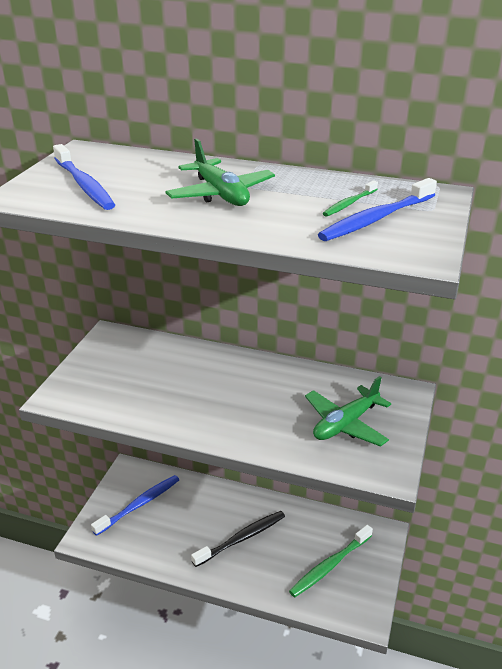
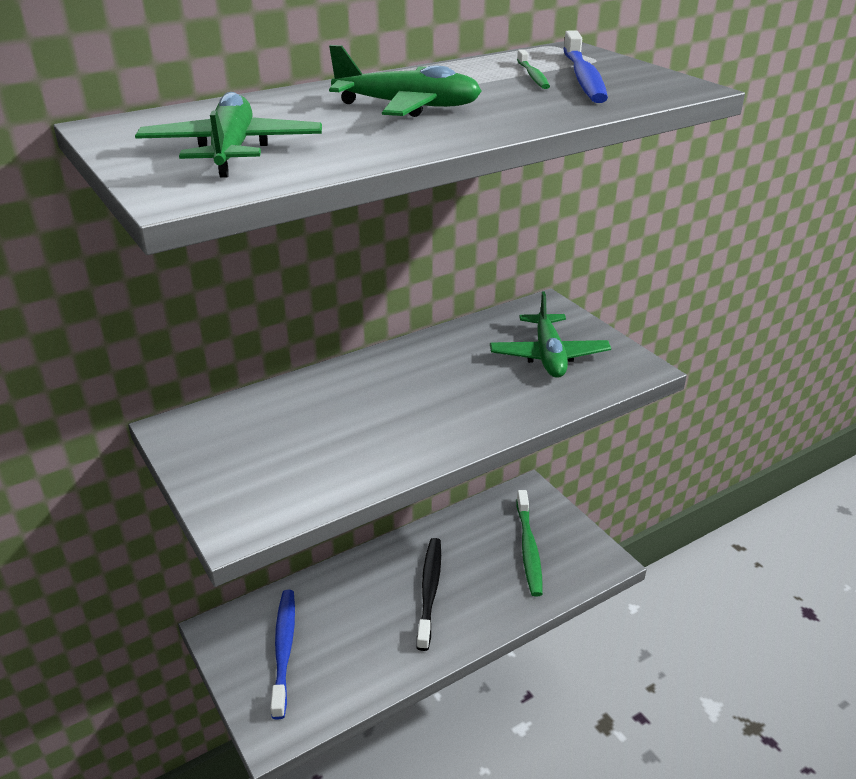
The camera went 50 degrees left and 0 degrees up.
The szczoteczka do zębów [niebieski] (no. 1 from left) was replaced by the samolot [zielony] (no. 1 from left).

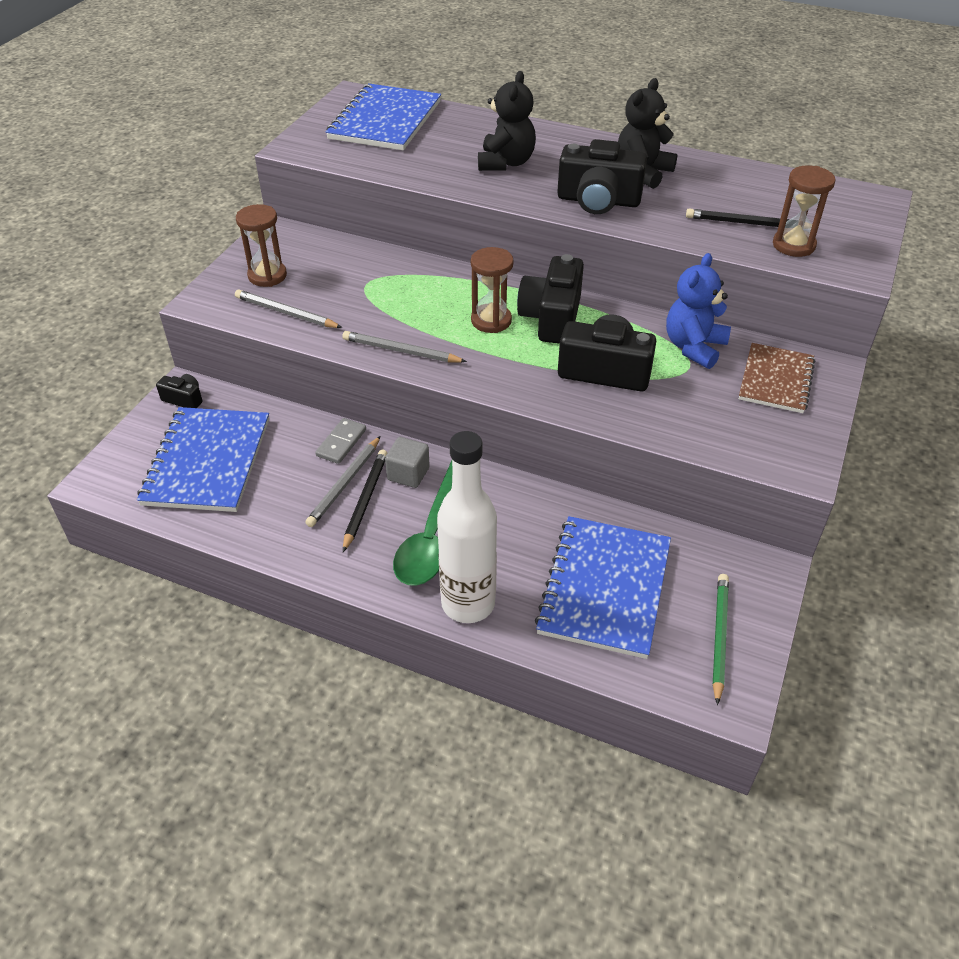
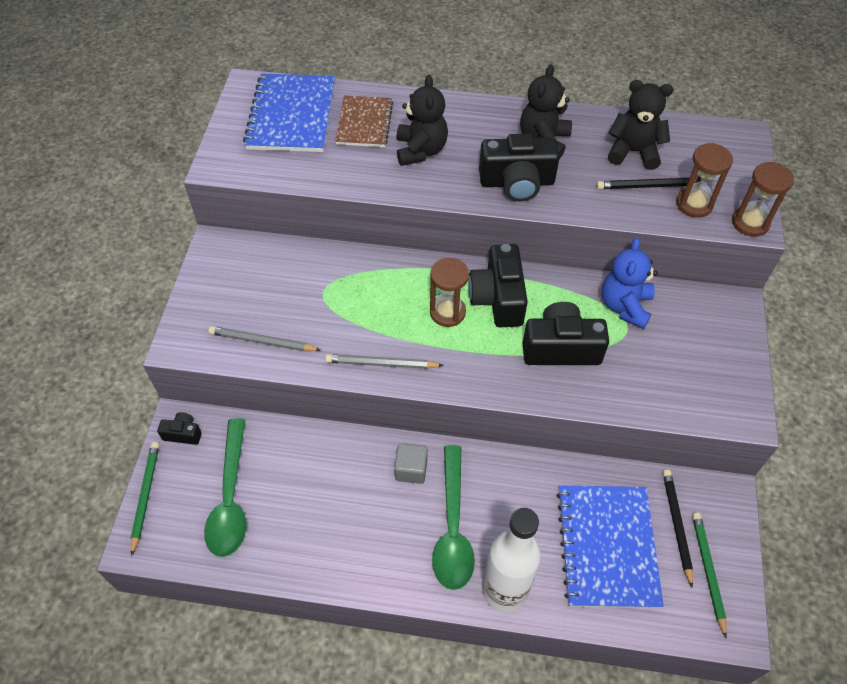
The camera went 15 degrees left and 10 degrees up.
The zeszyt [niebieski] (no. 1 from left) was replaced by the łyżka [zielony] (no. 1 from left).
The klepsydra [brązowy] (no. 1 from left in the first image) moved.
The ołówek [szary] (no. 2 from left) disappeared.
The kostka domina [szary] disappeared.
The ołówek [czarny] (no. 1 from left in the first image) moved.
The zeszyt [brązowy] moved.
The ołówek [zielony] (no. 1 from left) appeared.
The miś [czarny] (no. 3 from left) appeared.

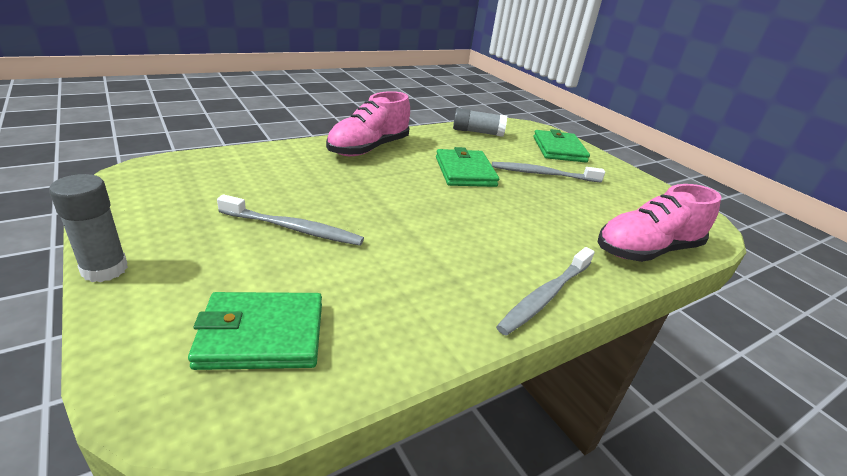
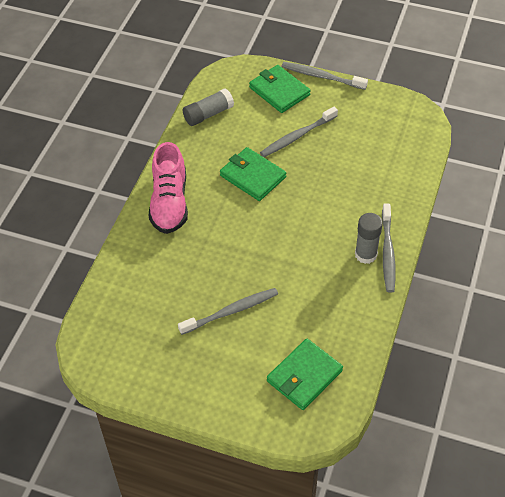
The camera went 35 degrees left and 20 degrees up.
The klej w sztyfcie [szary] (no. 1 from left in the first image) moved.
The but [różowy] (no. 2 from left) disappeared.
The szczoteczka do zębów [szary] (no. 3 from left) appeared.

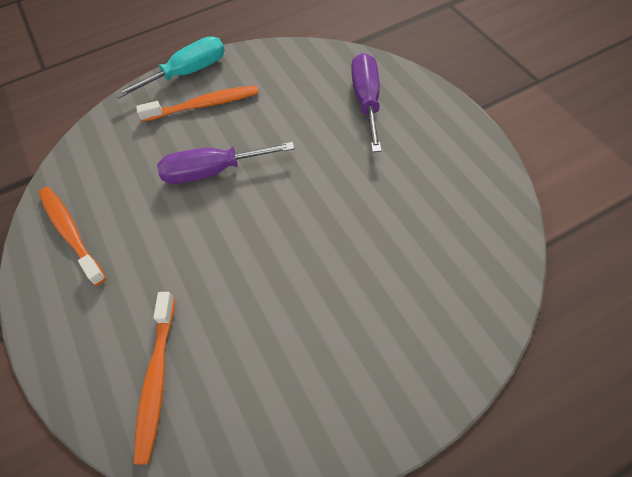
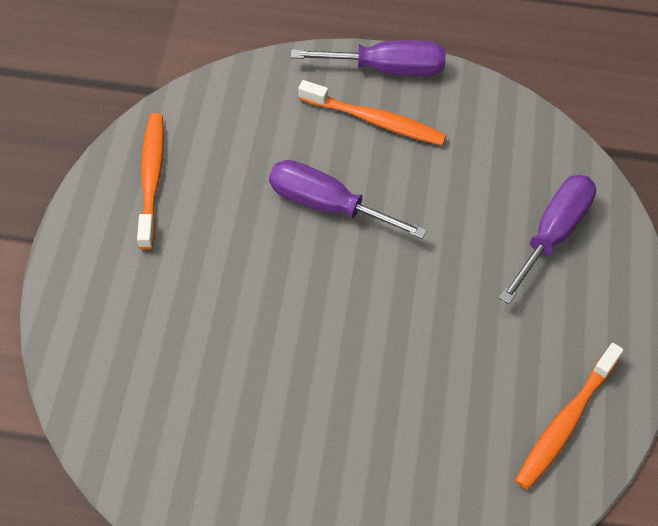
The camera went 30 degrees right and 0 degrees up.
The śrubokręt [turkusowy] became the śrubokręt [fioletowy] (no. 2 from left).
The szczoteczka do zębów [pomarańczowy] (no. 2 from left in the first image) moved.

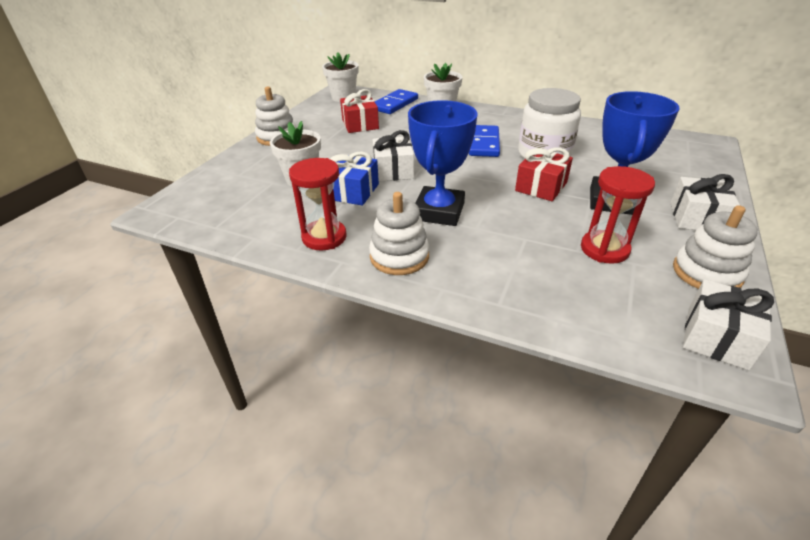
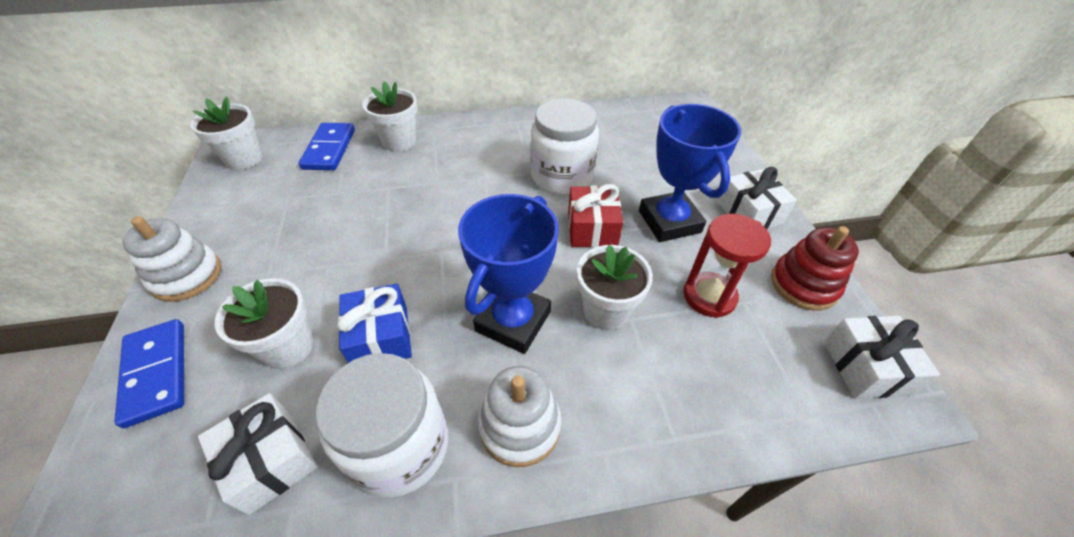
The camera went 35 degrees left and 10 degrees up.
The klepsydra [czerwony] (no. 1 from left) was replaced by the słoik [biały] (no. 1 from left).
The prezent [czerwony] (no. 1 from left) disappeared.
The prezent [biały] (no. 1 from left) moved.
The puchar [niebieski] (no. 1 from left) turned 45 degrees clockwise.
The kostka domina [niebieski] (no. 2 from left in the first image) moved.
The zabawka nakładanka [biały] (no. 3 from left) became the zabawka nakładanka [czerwony].
The doniczka [biały] (no. 4 from left) appeared.

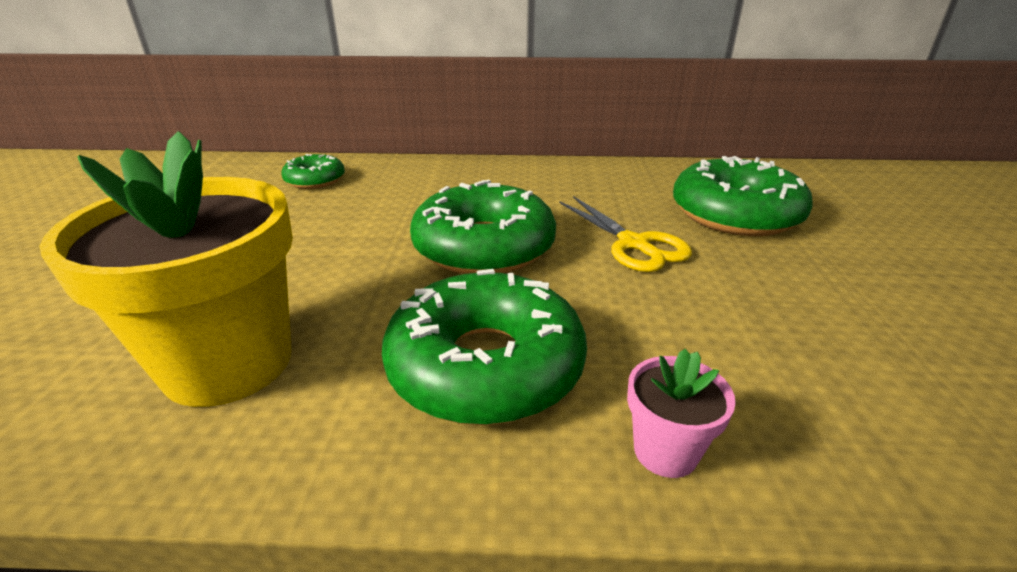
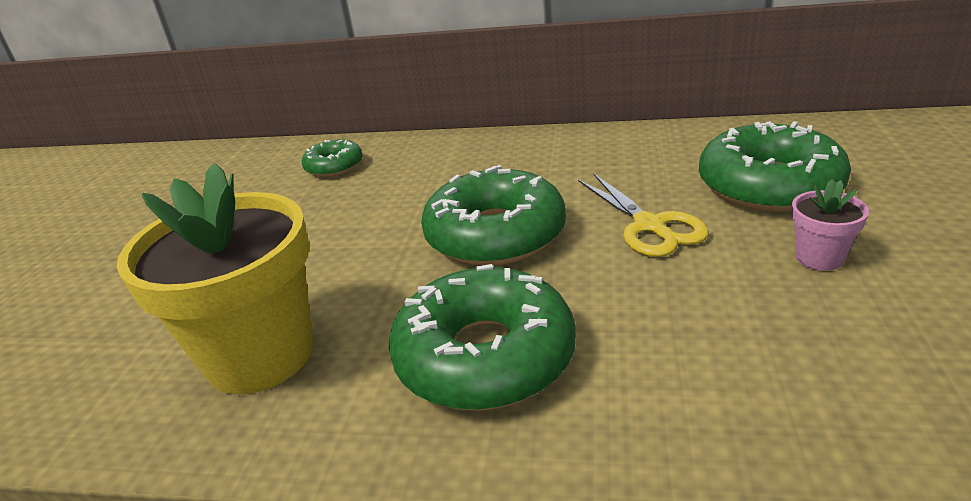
The camera went 10 degrees right and 0 degrees up.
The doniczka [różowy] moved.

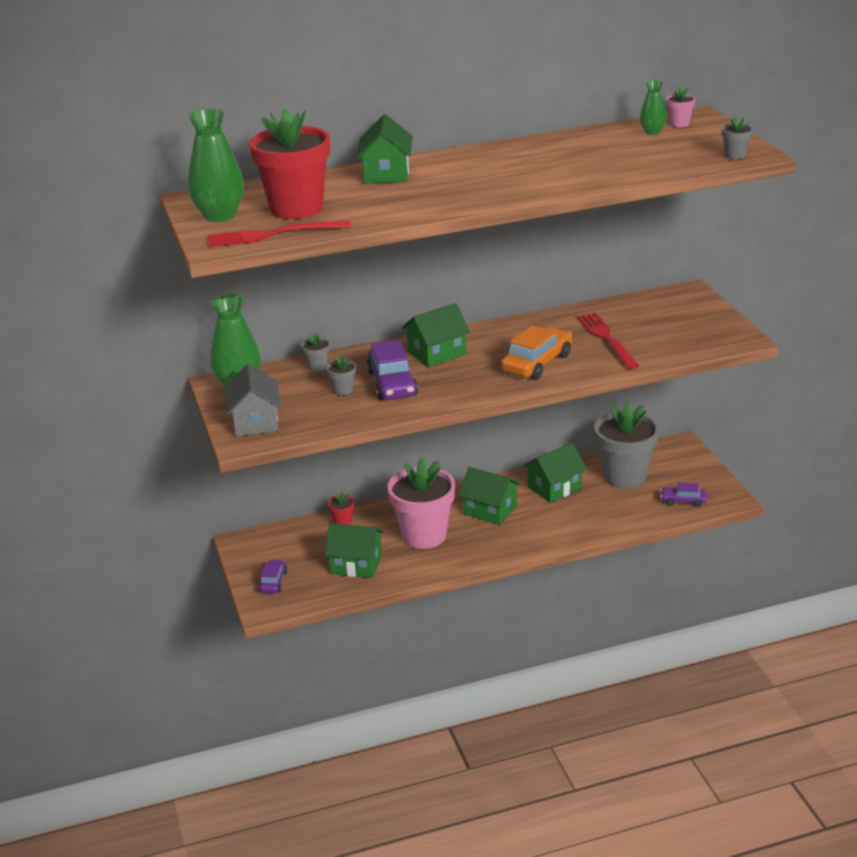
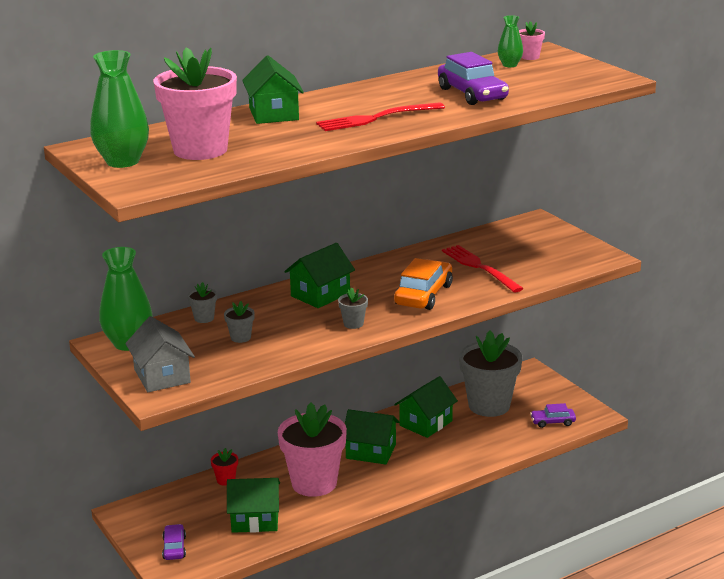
The camera went 15 degrees left and 5 degrees down.
The widelec [czerwony] (no. 1 from left) moved.
The doniczka [czerwony] (no. 1 from left) became the doniczka [różowy] (no. 1 from left).
The samochód [fioletowy] (no. 2 from left) moved.
The doniczka [szary] (no. 4 from left in the first image) moved.

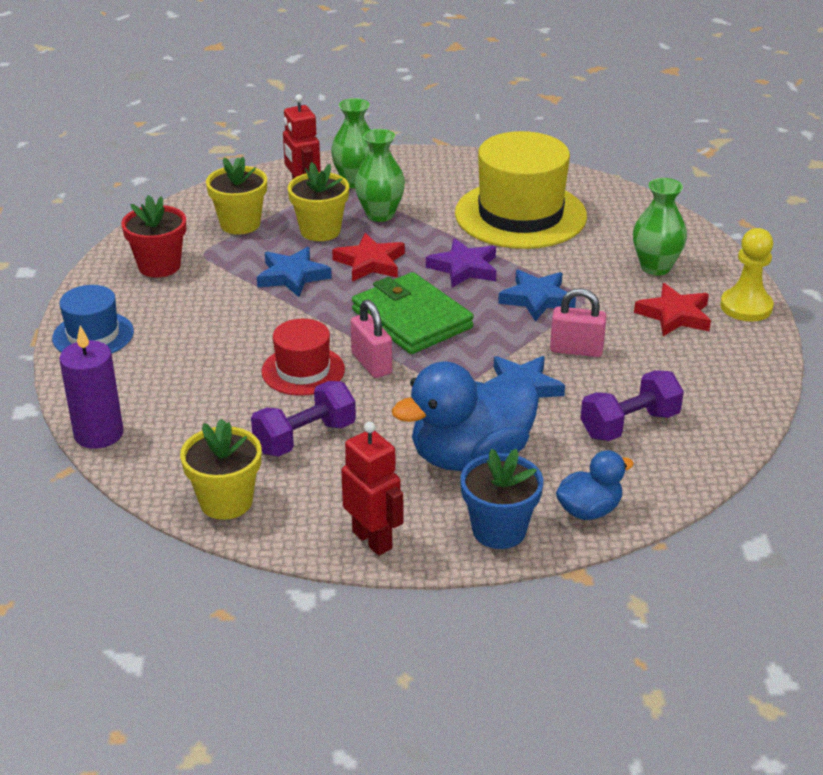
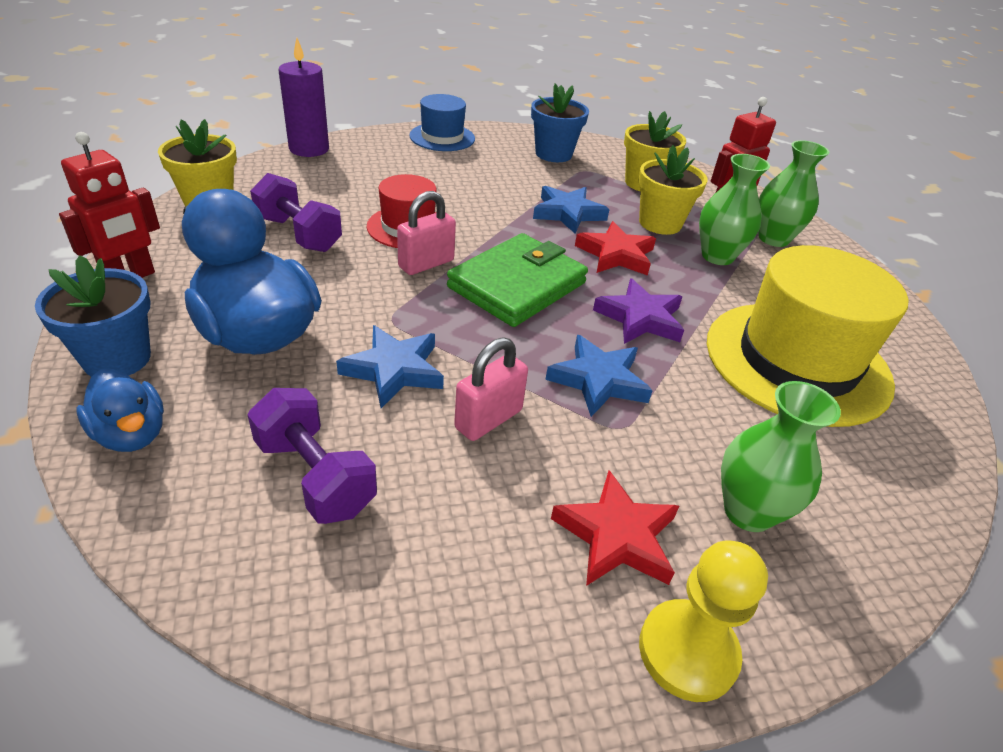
The camera went 75 degrees right and 5 degrees up.
The doniczka [czerwony] became the doniczka [niebieski] (no. 2 from left).
The kłódka [różowy] (no. 2 from left) turned 45 degrees clockwise.

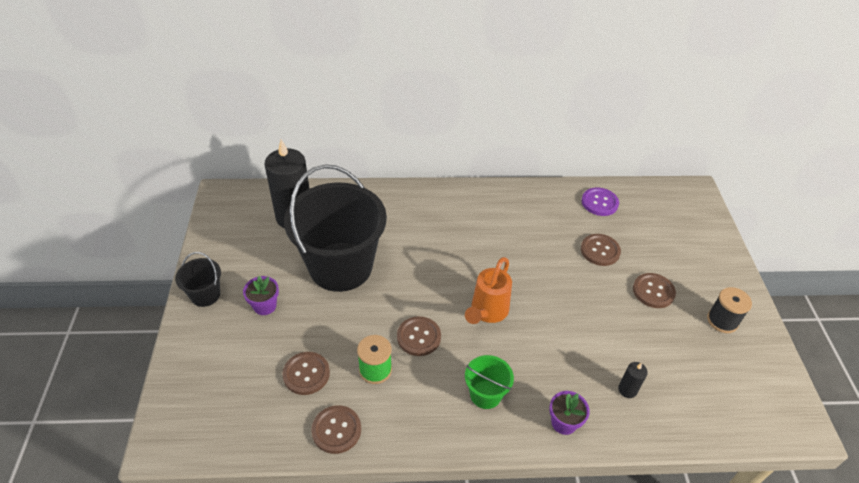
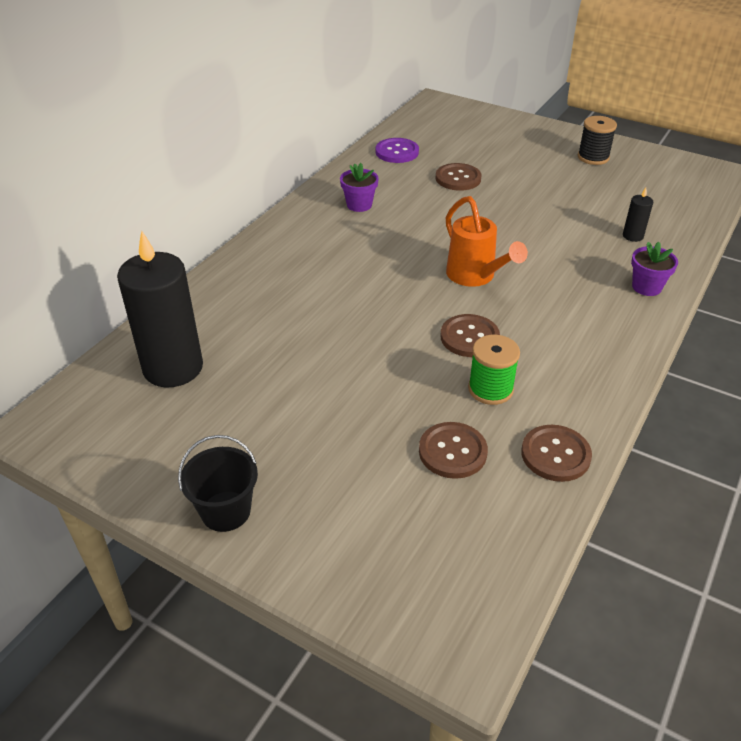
The camera went 55 degrees left and 5 degrees down.
The doniczka [fioletowy] (no. 1 from left) moved.
The wiadro [czarny] (no. 2 from left) disappeared.
The wiadro [zielony] disappeared.
The guzik [brązowy] (no. 5 from left) disappeared.

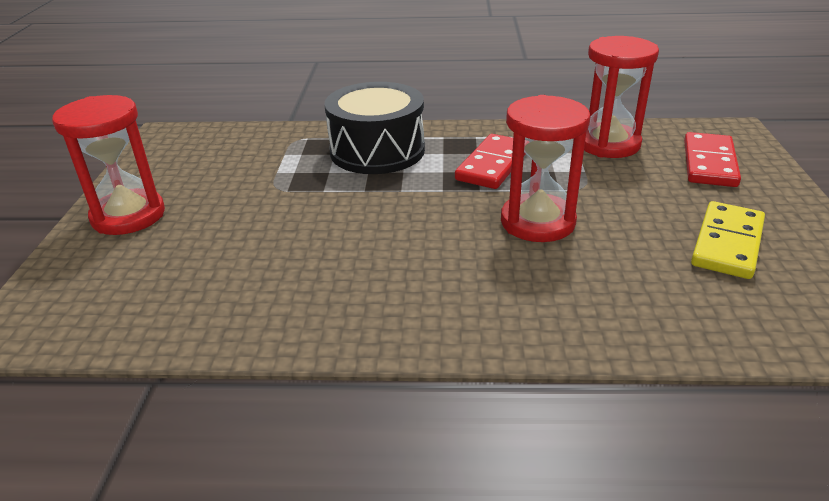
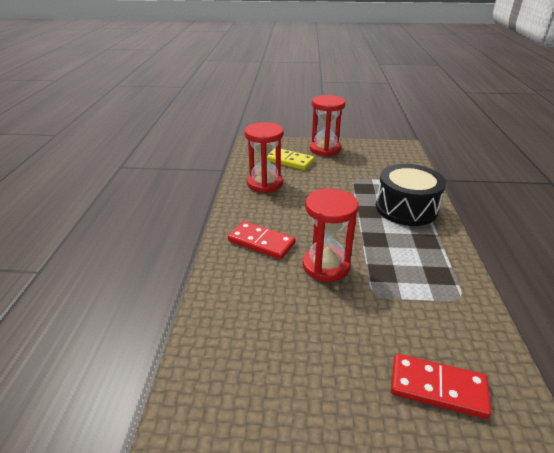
The camera went 90 degrees right and 0 degrees up.
The kostka domina [czerwony] (no. 1 from left) moved.
The klepsydra [czerwony] (no. 3 from left in the first image) moved.
The kostka domina [żółty] moved.

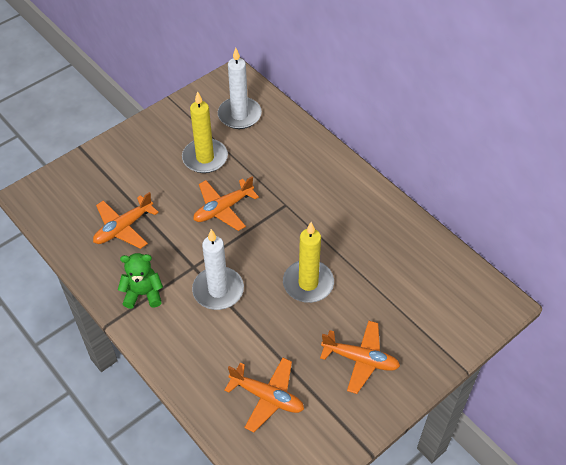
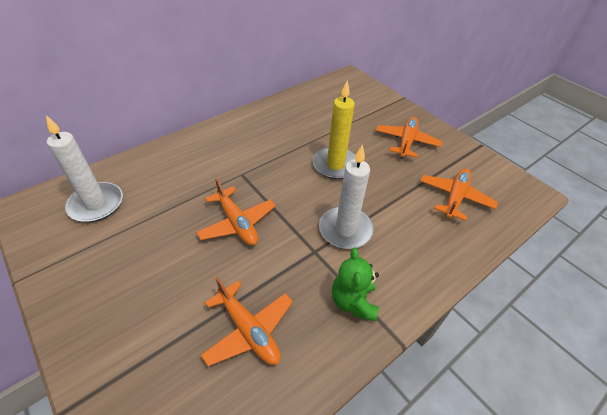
The camera went 90 degrees left and 5 degrees down.
The świeca [żółty] (no. 1 from left) disappeared.

